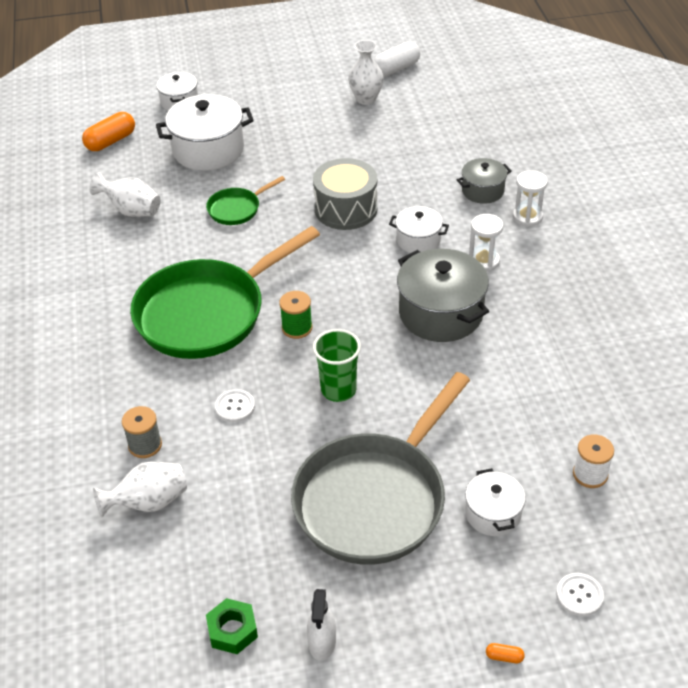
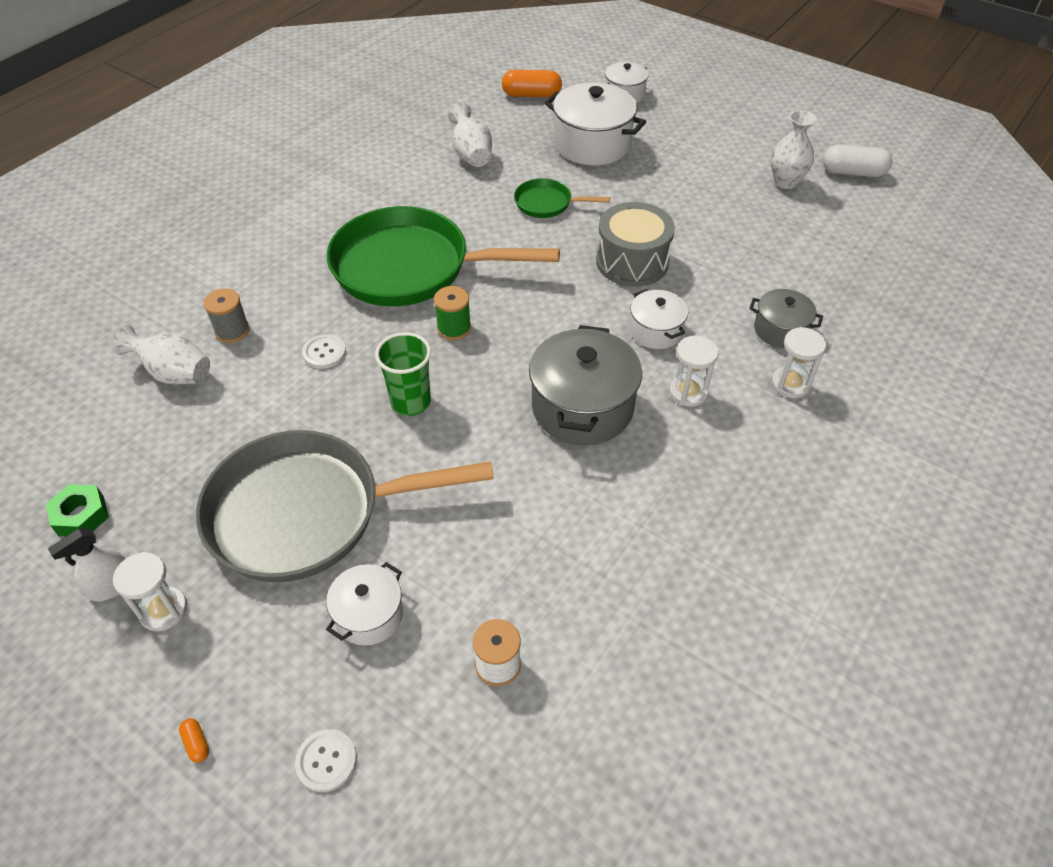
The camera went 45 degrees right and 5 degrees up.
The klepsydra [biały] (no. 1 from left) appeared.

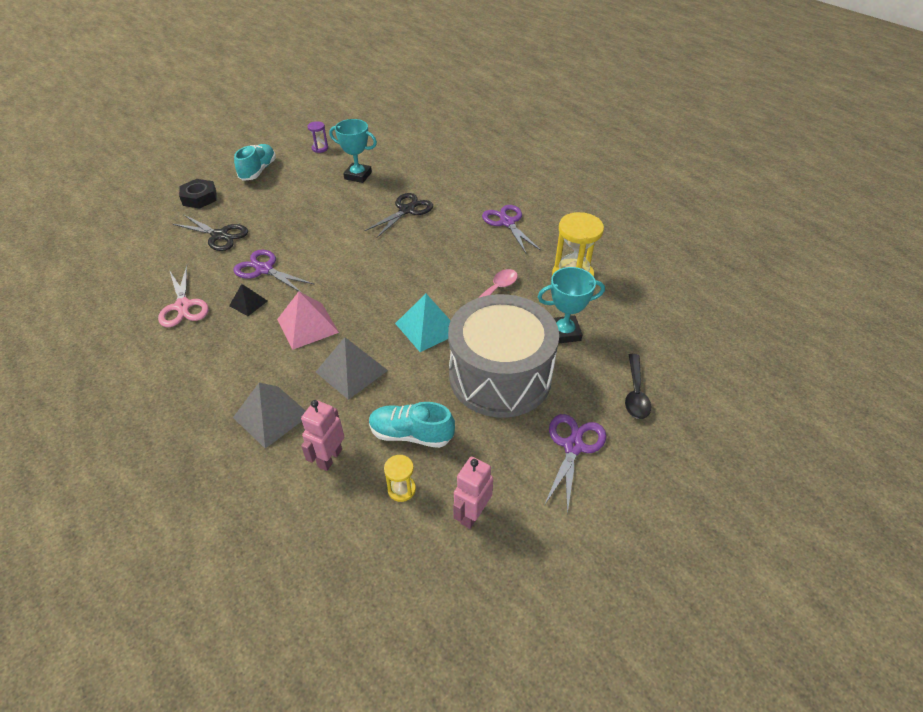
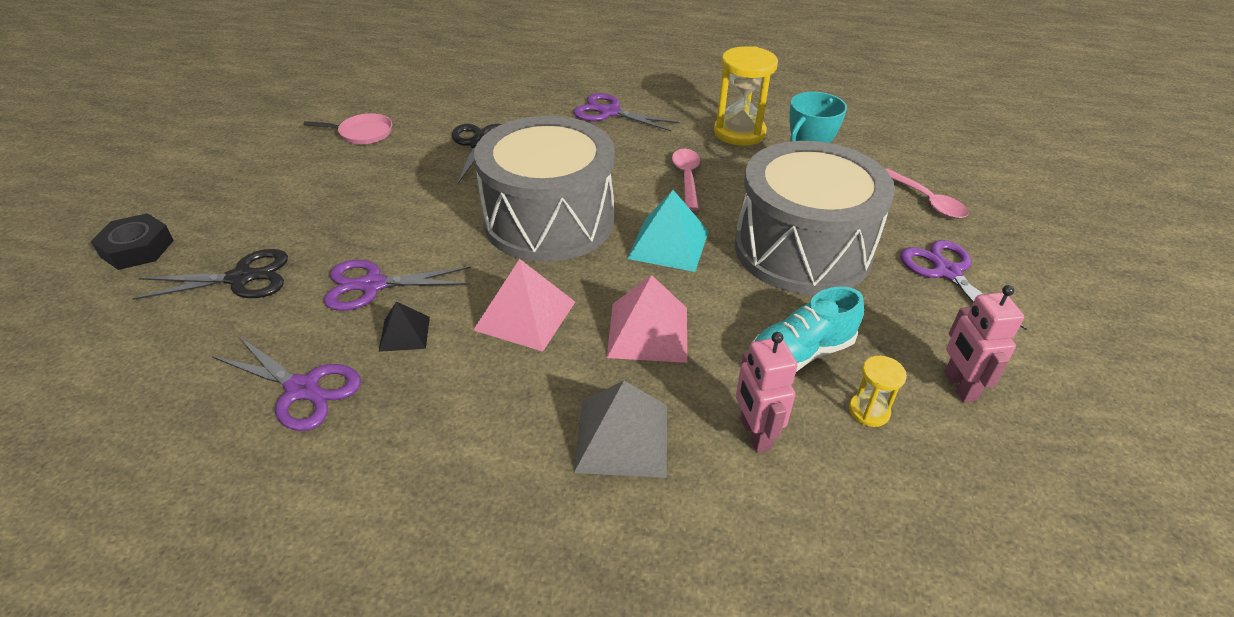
The camera went 40 degrees left and 5 degrees down.
The nożyczki [różowy] became the nożyczki [fioletowy] (no. 1 from left).
The but [turkusowy] (no. 1 from left) disappeared.
The klepsydra [fioletowy] disappeared.
The piramida [szary] (no. 2 from left) became the piramida [różowy] (no. 2 from left).
The puchar [turkusowy] (no. 1 from left) was replaced by the patelnia [różowy].
The łyżka [czarny] became the łyżka [różowy] (no. 2 from left).
The bęben [szary] (no. 1 from left) appeared.

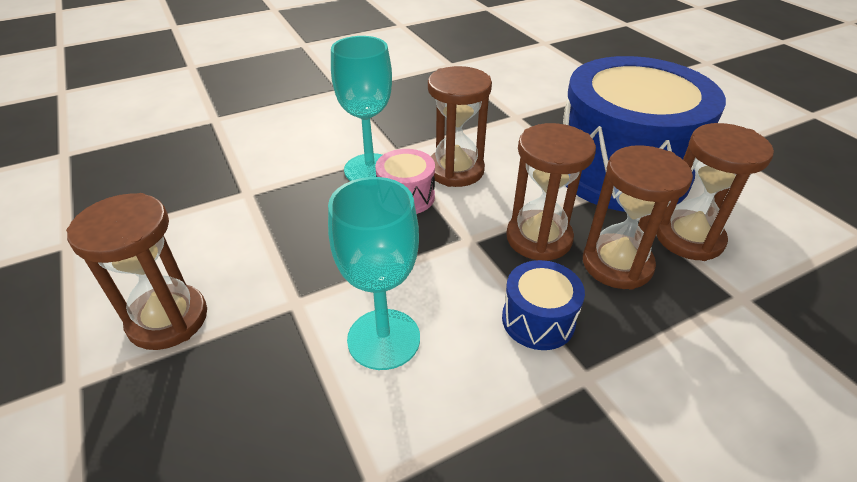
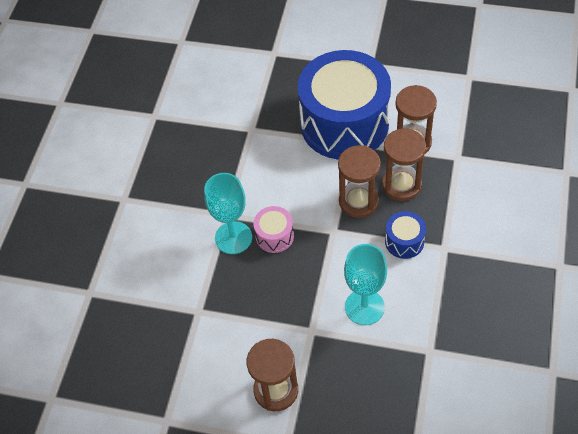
The camera went 45 degrees left and 15 degrees up.
The klepsydra [brązowy] (no. 2 from left) disappeared.

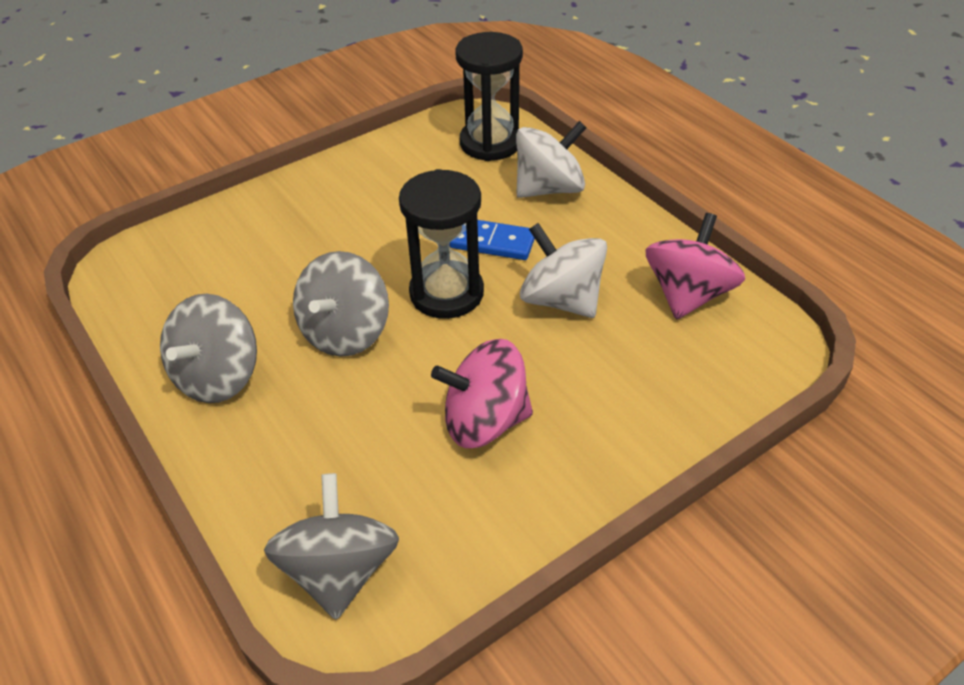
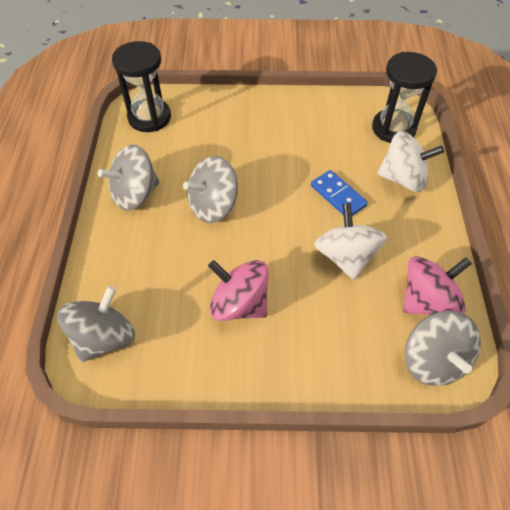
The camera went 35 degrees right and 10 degrees up.
The klepsydra [czarny] (no. 1 from left) moved.
The bączek [szary] (no. 4 from left) appeared.

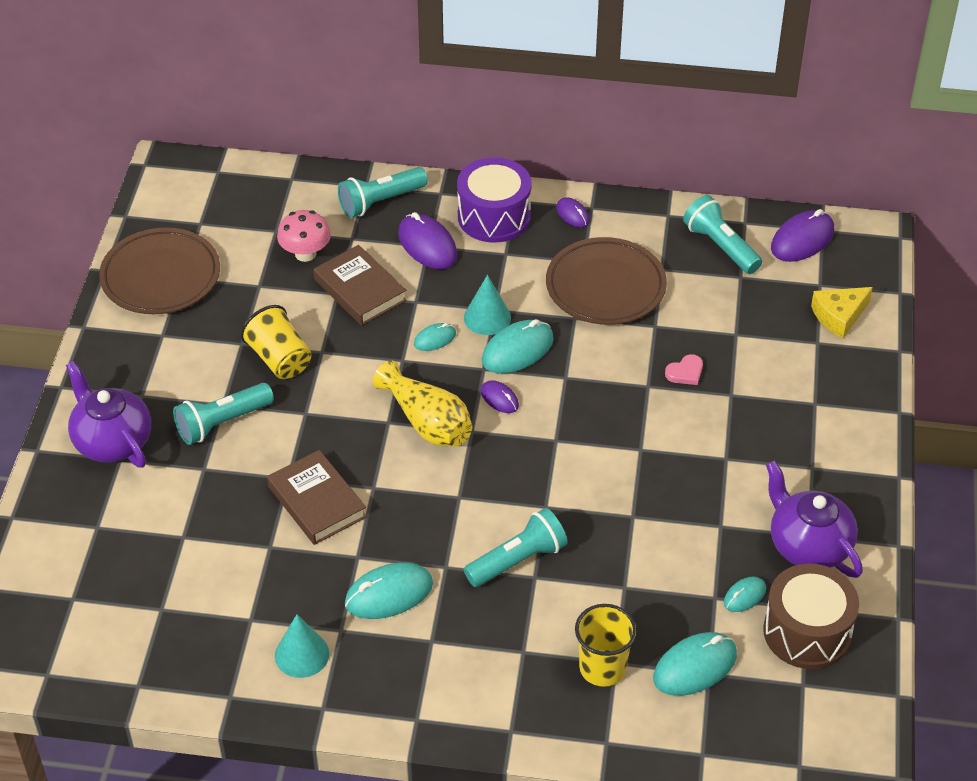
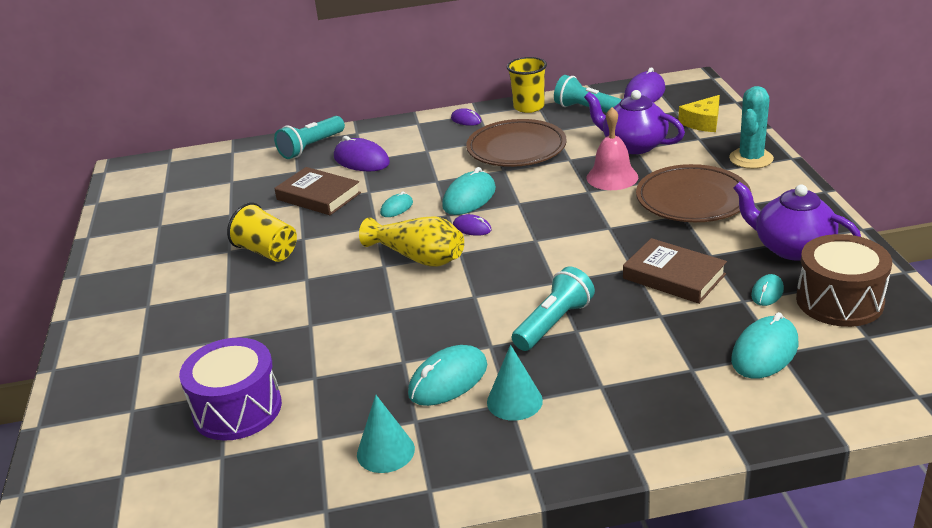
The camera went 15 degrees left and 15 degrees down.
The imbryk [fioletowy] (no. 1 from left) moved.
The talerz [brązowy] (no. 1 from left in the first image) moved.
The latarka [turkusowy] (no. 1 from left) disappeared.
The książka [brązowy] (no. 1 from left in the first image) moved.
The grzyb [różowy] disappeared.
The bęben [fioletowy] moved.
The stożek [turkusowy] (no. 2 from left) moved.
The szklanka [żółty] (no. 2 from left) moved.
The serce [różowy] was replaced by the dzwonek [różowy].
The kaktus [turkusowy] appeared.

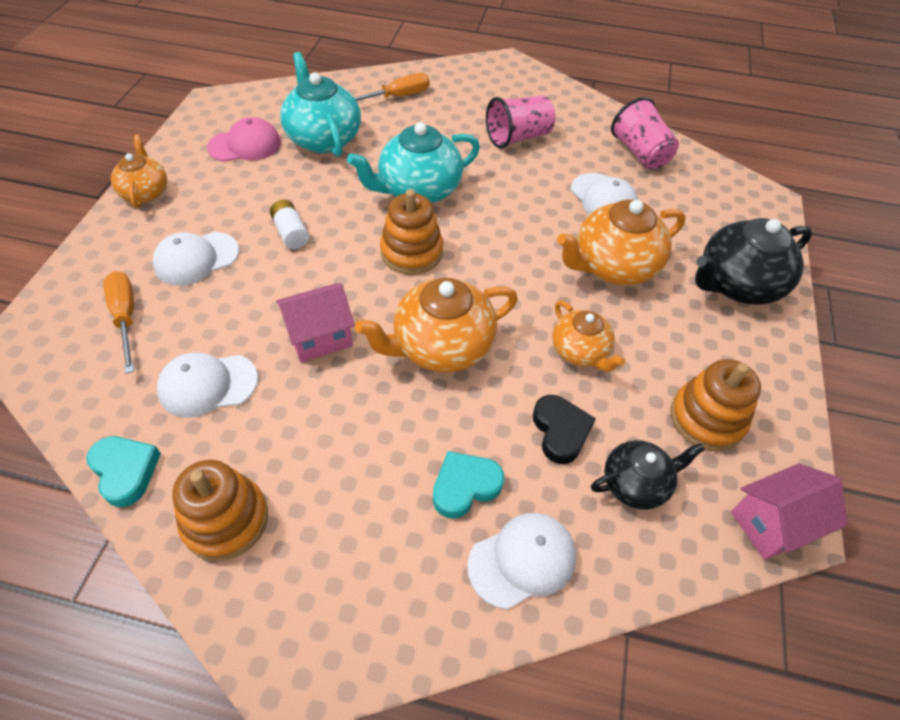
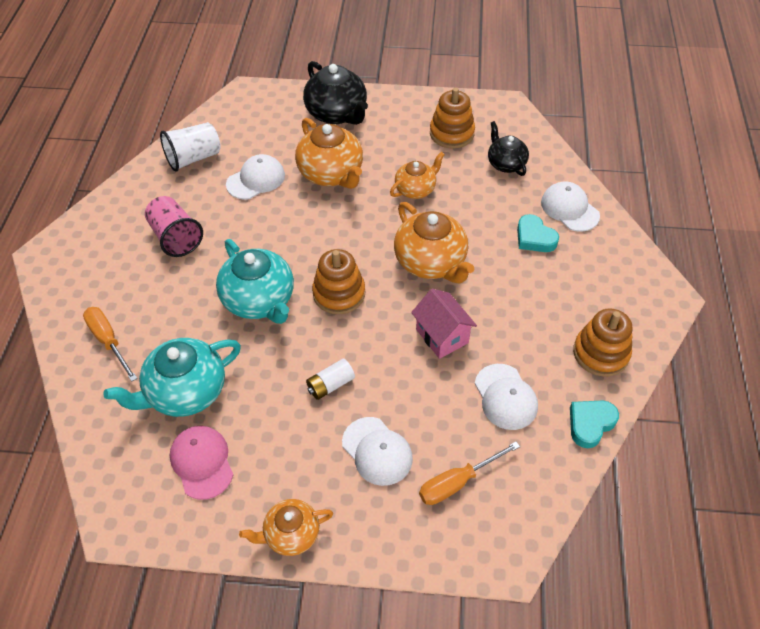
The camera went 95 degrees left and 0 degrees up.
The serce [czarny] disappeared.
The szklanka [różowy] (no. 2 from left) became the szklanka [biały].
The domek [różowy] (no. 2 from left) disappeared.

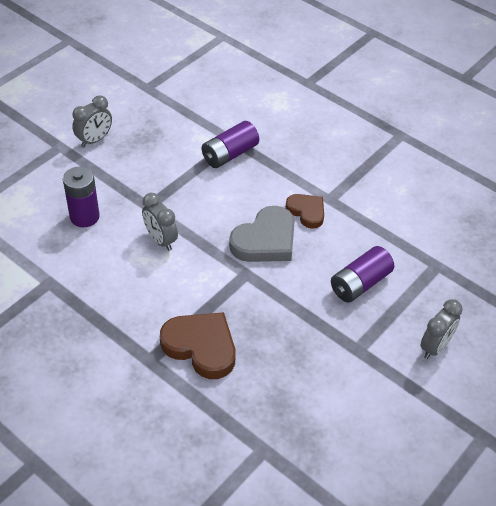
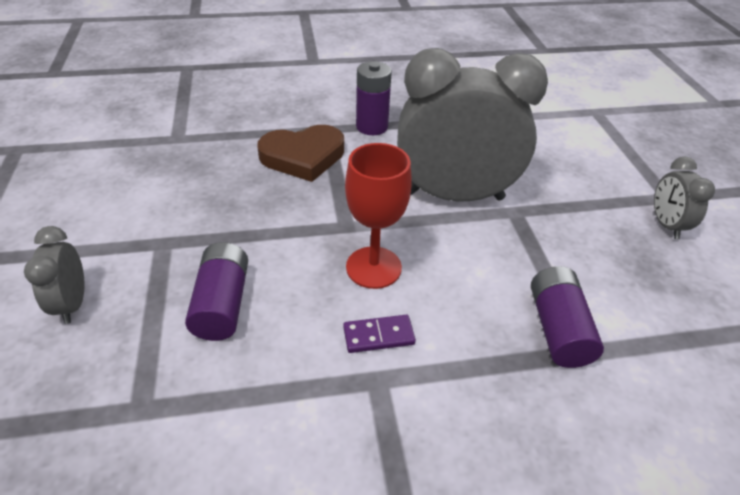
The camera went 130 degrees right and 5 degrees down.
The bateria [fioletowy] (no. 1 from left in the first image) moved.
The budzik [szary] (no. 2 from left) changed to 2.25 times the size.
The serce [szary] was replaced by the kielich [czerwony].
The serce [brązowy] (no. 2 from left) was replaced by the kostka domina [fioletowy].

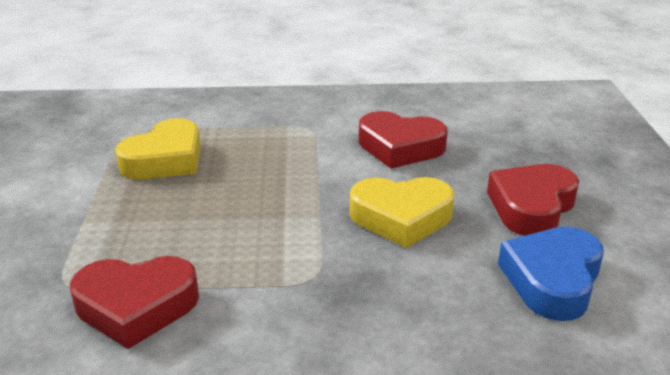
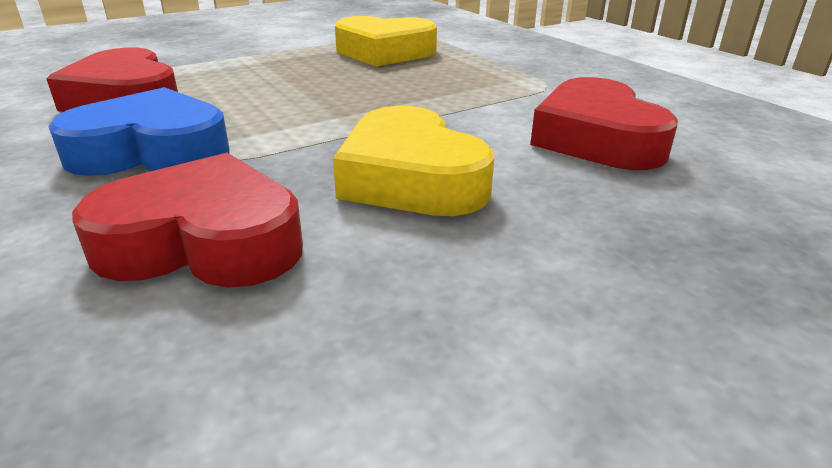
The camera went 60 degrees right and 0 degrees up.
The serce [czerwony] (no. 3 from left in the first image) moved.
The serce [niebieski] moved.

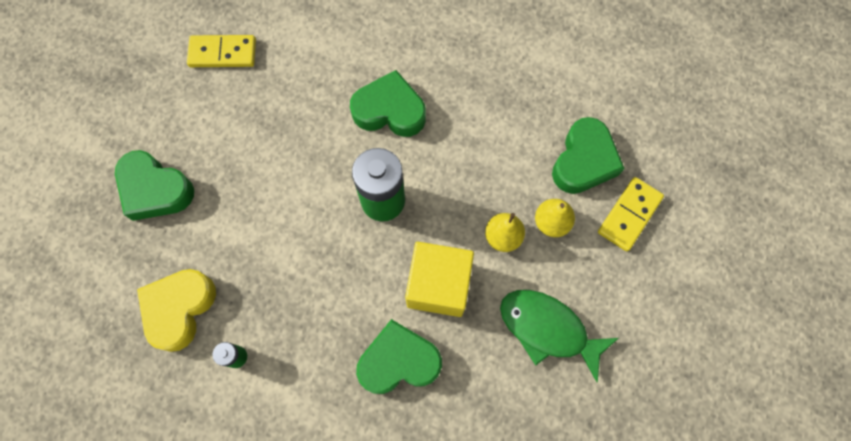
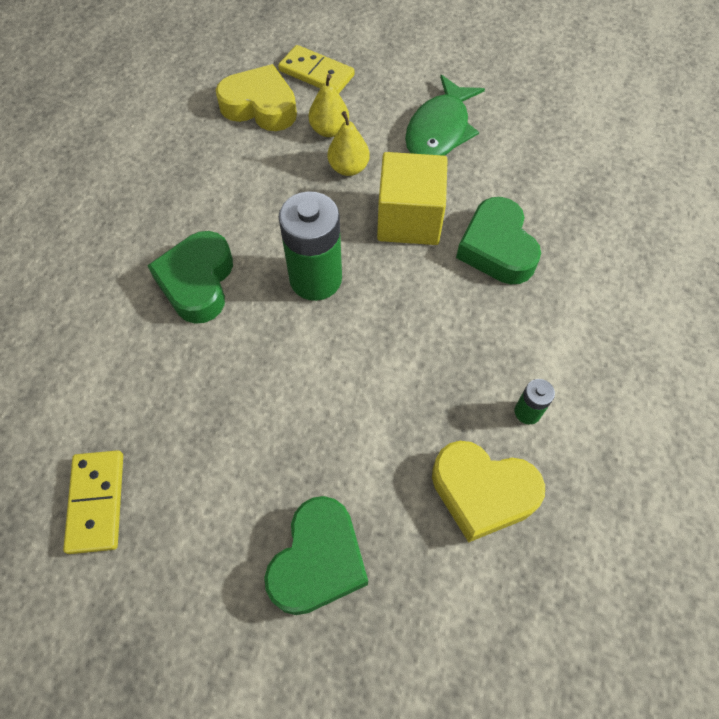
The camera went 95 degrees left and 10 degrees down.
The serce [zielony] (no. 4 from left) became the serce [żółty] (no. 1 from left).

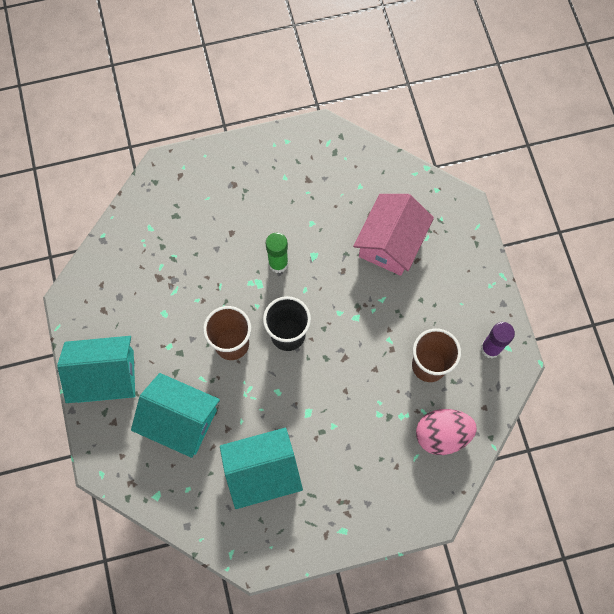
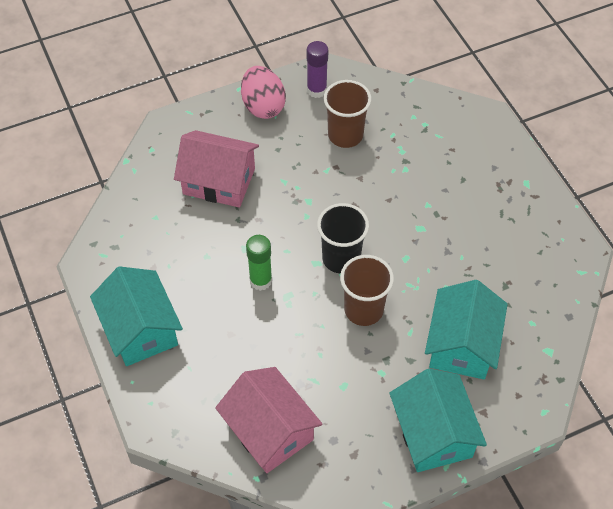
The camera went 100 degrees left and 15 degrees down.
The domek [turkusowy] (no. 3 from left in the first image) moved.
The jajko [różowy] moved.
The domek [różowy] (no. 2 from left) appeared.

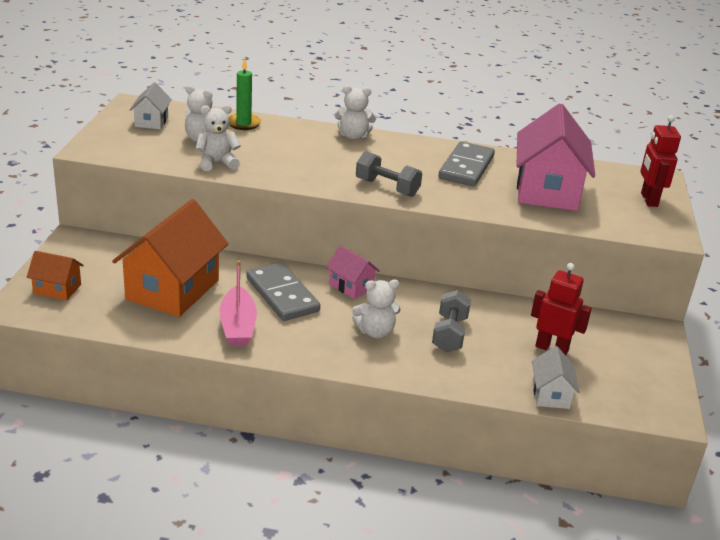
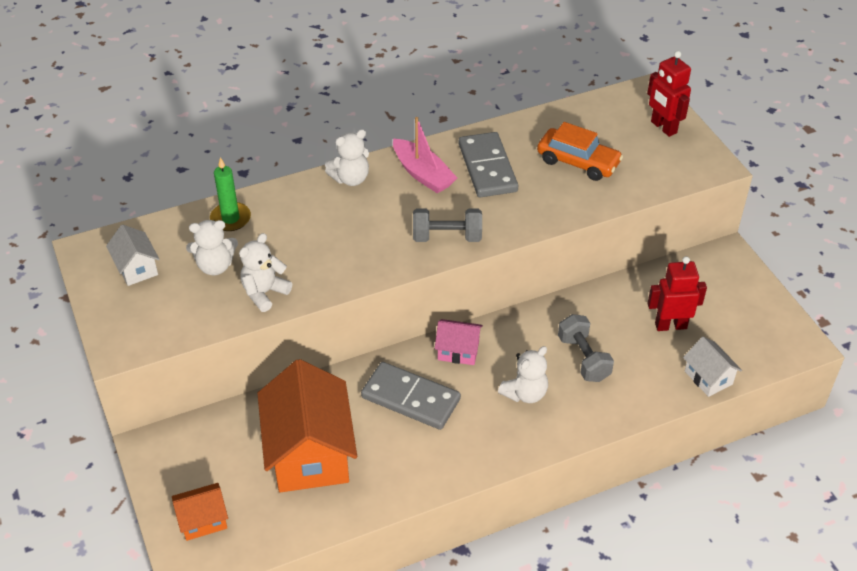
The camera went 30 degrees left and 15 degrees up.
The łódka [różowy] moved.
The domek [różowy] (no. 2 from left) was replaced by the samochód [pomarańczowy].

